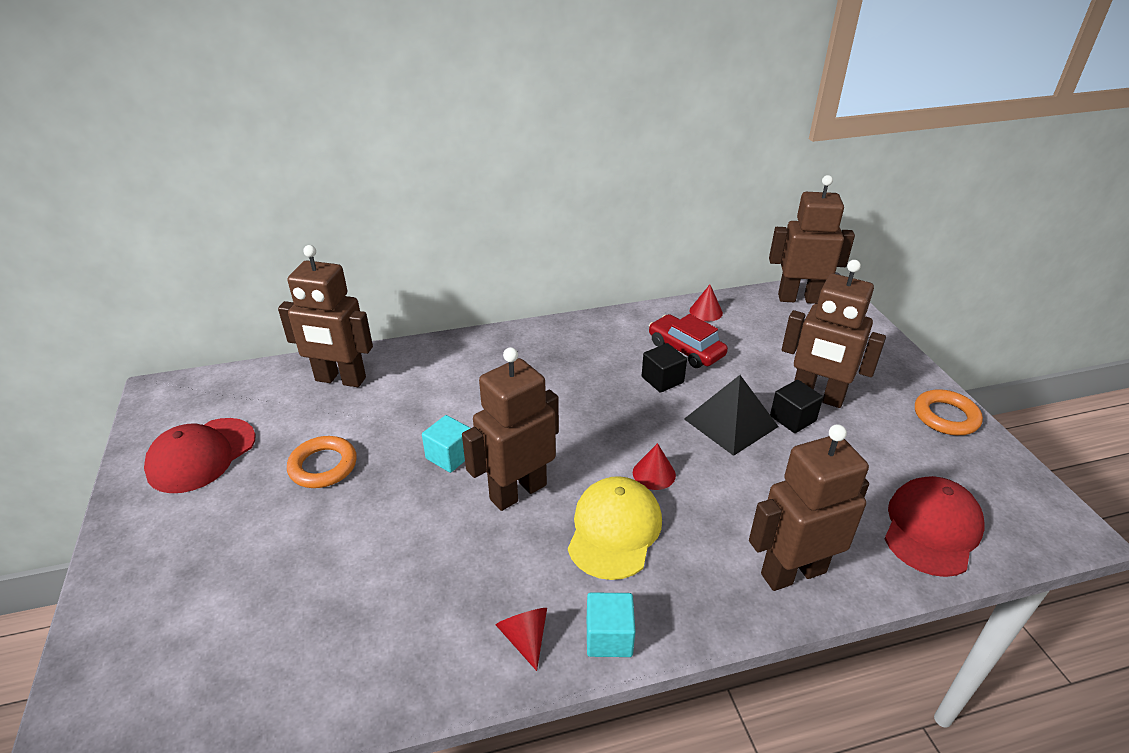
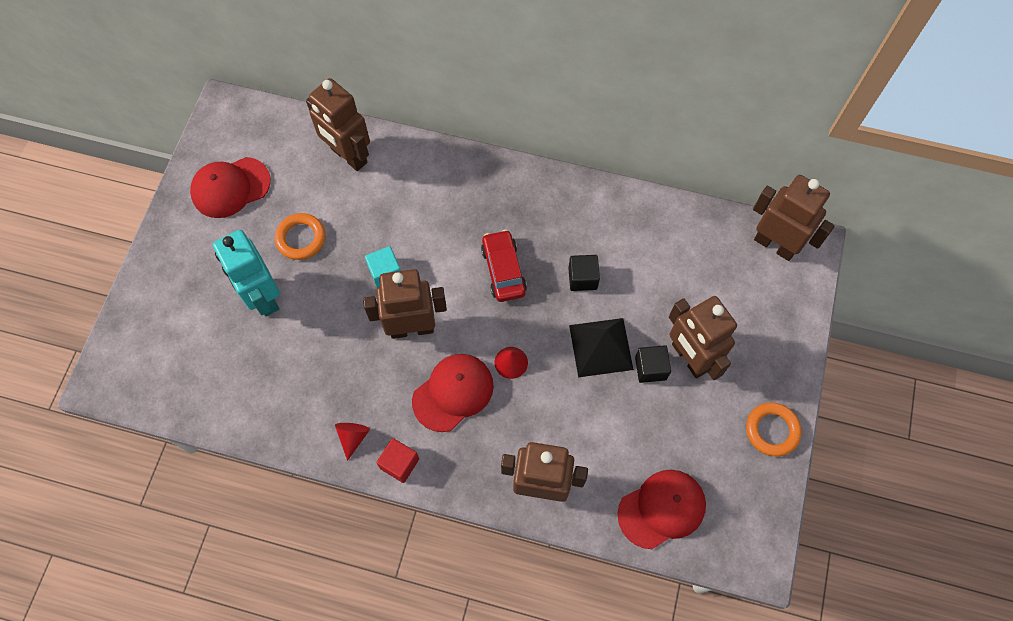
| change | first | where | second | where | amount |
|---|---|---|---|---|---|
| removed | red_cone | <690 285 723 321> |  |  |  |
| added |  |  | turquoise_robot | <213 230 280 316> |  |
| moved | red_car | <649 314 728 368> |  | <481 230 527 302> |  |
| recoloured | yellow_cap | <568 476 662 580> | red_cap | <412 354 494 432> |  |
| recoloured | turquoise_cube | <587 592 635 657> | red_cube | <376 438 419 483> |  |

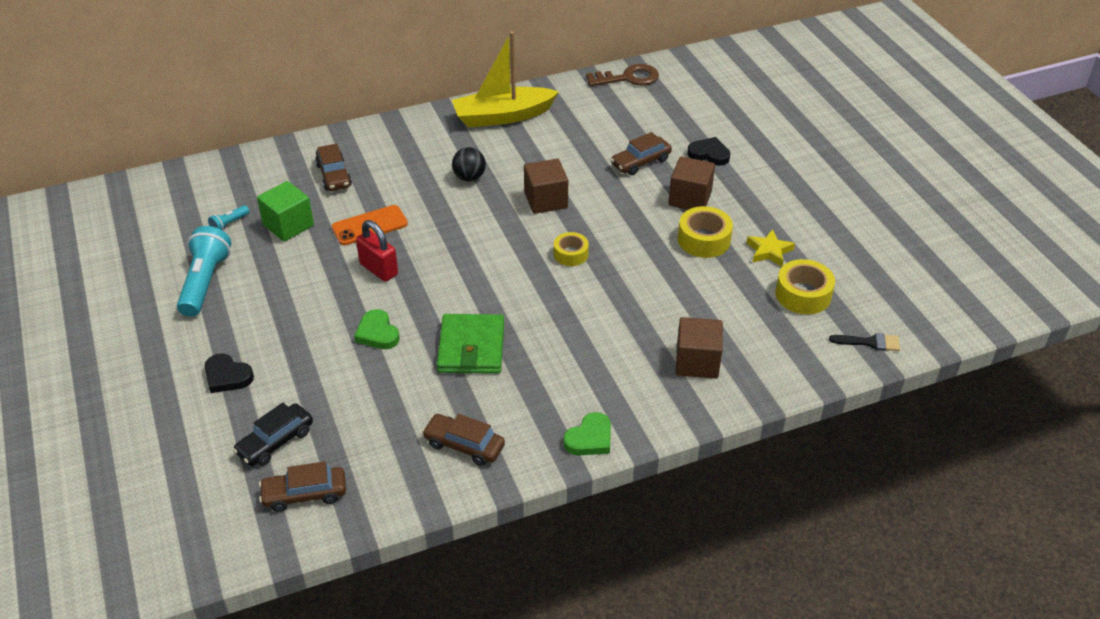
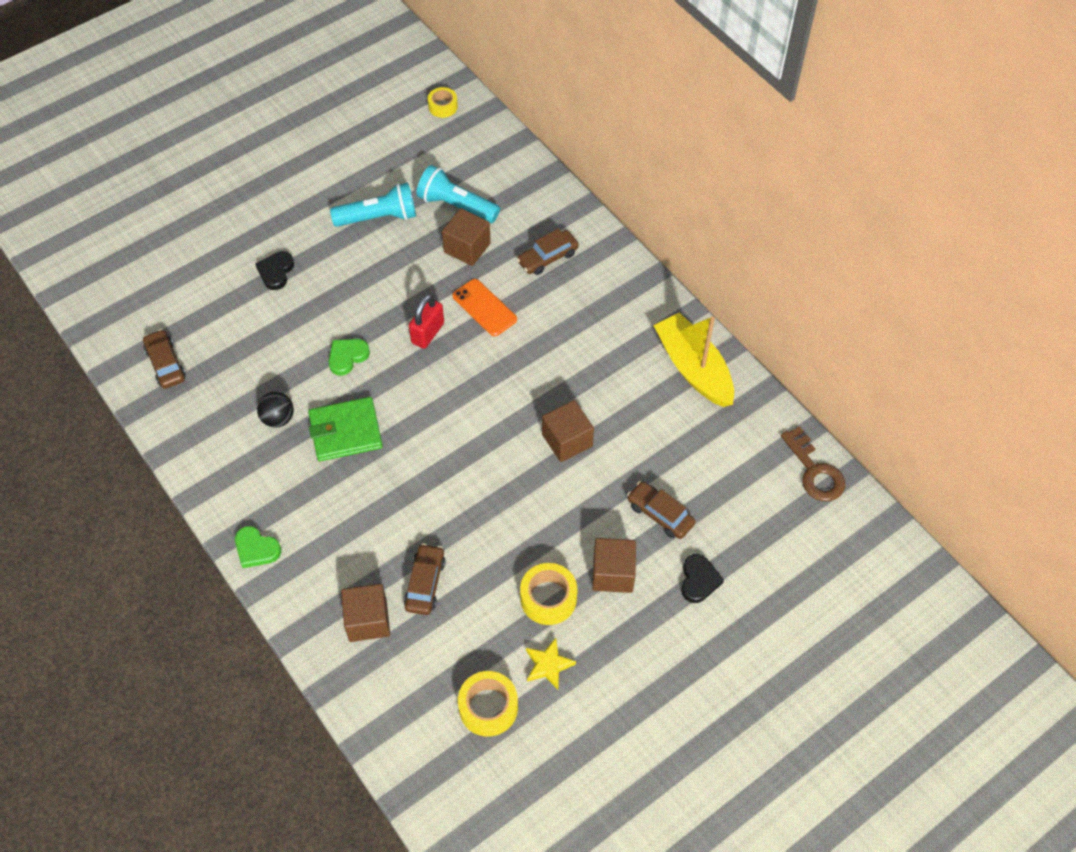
| change | first | where | second | where | amount |
|---|---|---|---|---|---|
| removed | black_car | <233 403 313 466> |  |  |  |
| removed | black_brush | <829 333 900 351> |  |  |  |
| moved | brown_car | <422 414 505 465> |  | <404 544 446 615> |  |
| moved | black_ball | <452 147 486 182> |  | <257 392 294 428> |  |
| moved | yellow_tape | <554 232 589 266> |  | <428 87 458 118> |  |
| recoloured | green_cube | <257 181 314 242> | brown_cube | <442 208 491 266> |  |
| resized | turquoise_flashlight | <208 205 249 231> |  | <416 165 500 223> | x2.19 |

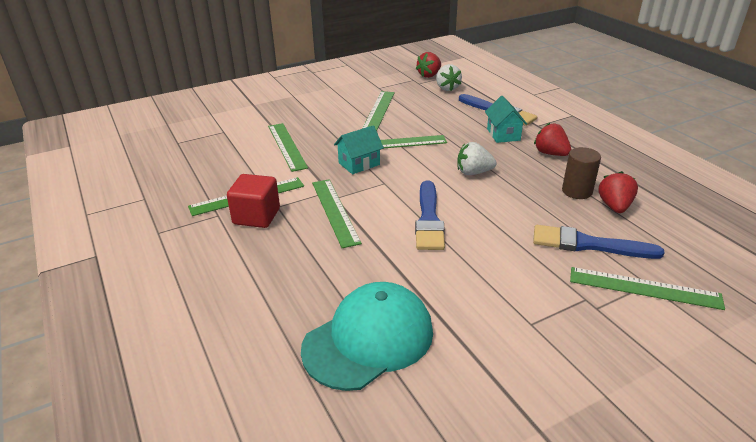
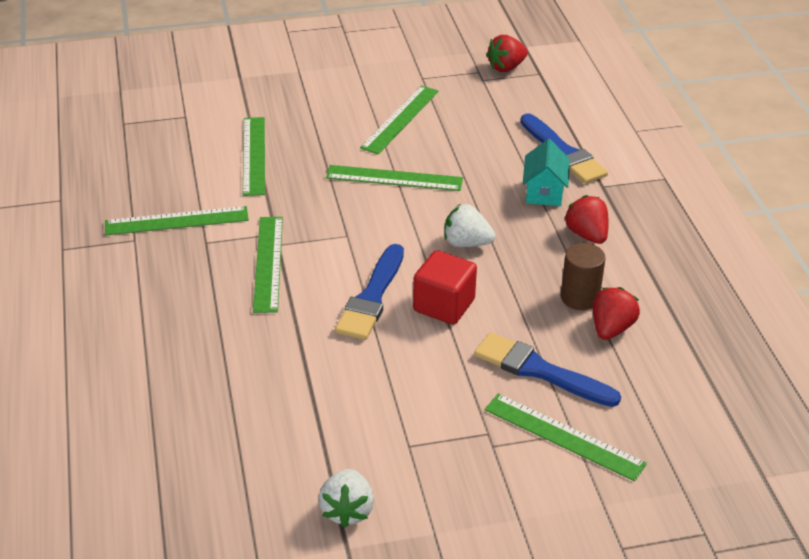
| change | first | where | second | where | amount |
|---|---|---|---|---|---|
| removed | turquoise_cap | <301 282 433 391> |  |  |  |
| removed | turquoise_house | <334 125 384 174> |  |  |  |
| moved | red_cube | <227 174 280 228> |  | <413 250 477 325> |  |
| moved | white_strawberry | <436 64 462 91> |  | <318 469 374 528> |  |

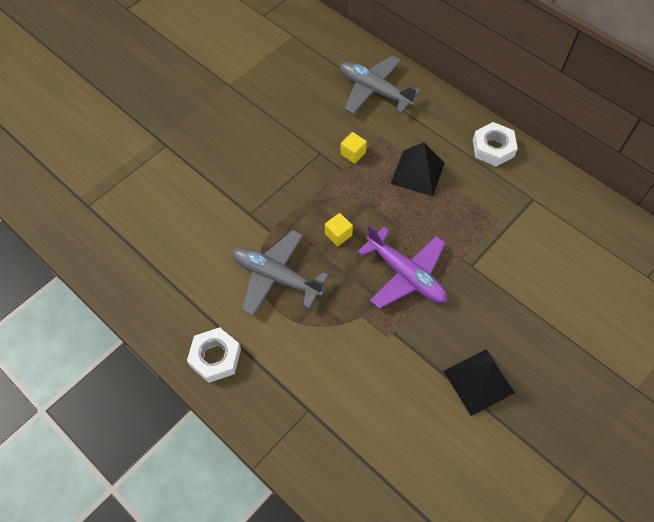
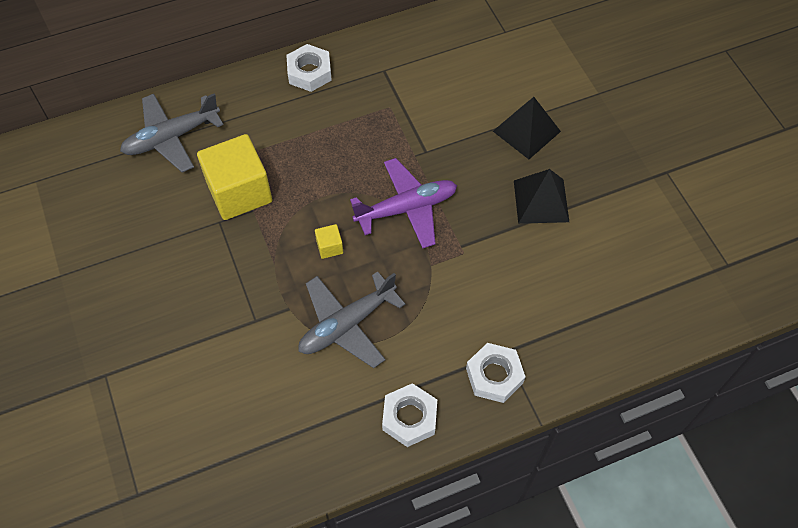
| change | first | where | second | where | amount |
|---|---|---|---|---|---|
| added |  |  | white_nut | <466 343 526 403> |  |
| moved | black_pyramid | <391 142 445 196> |  | <493 97 561 159> |  |
| resized | yellow_cube | <340 132 367 164> |  | <197 134 272 220> | x2.39 |

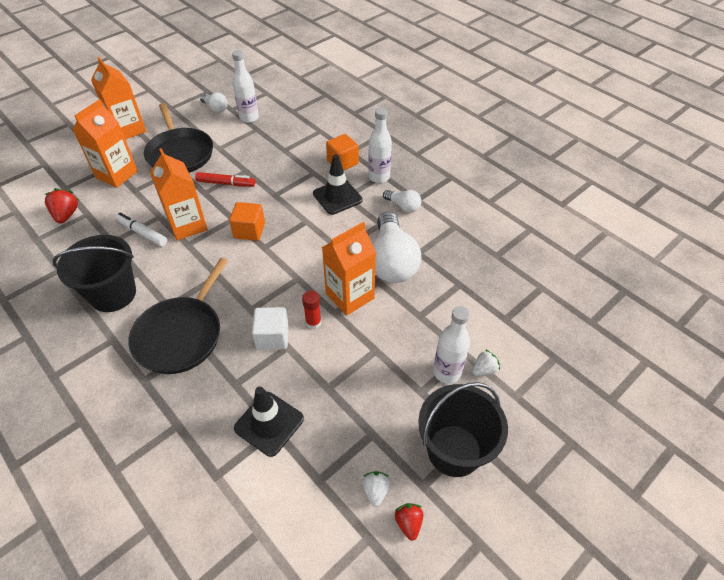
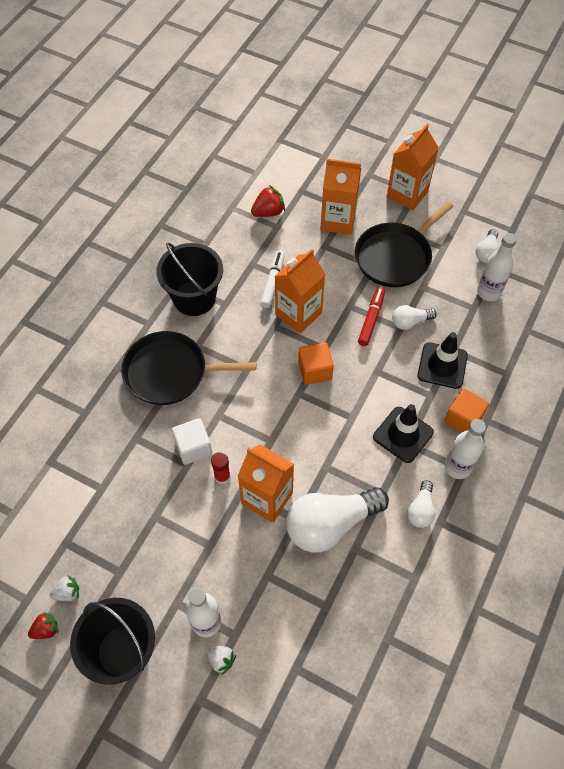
| change | first | where | second | where | amount |
|---|---|---|---|---|---|
| added |  |  | white_light_bulb | <392 305 437 330> |  |
| moved | black_traffic_cone | <234 387 304 457> |  | <417 332 468 389> |  |
| turned | red_marker | <195 172 255 187> |  | <358 287 385 346> | 150 degrees counterclockwise |

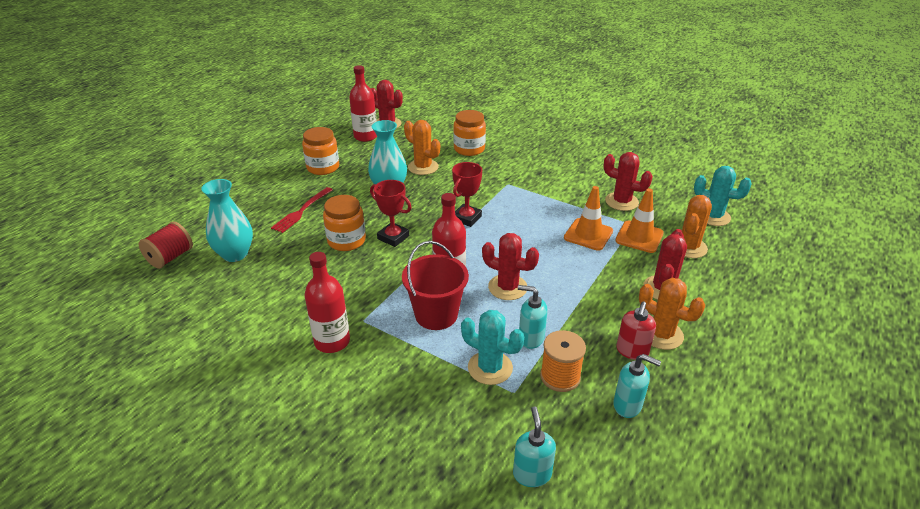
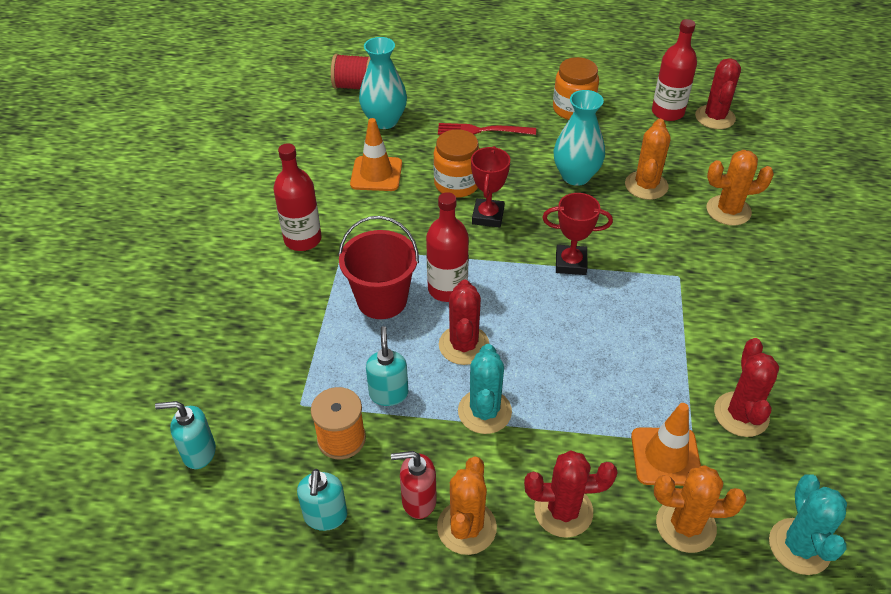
| change | first | where | second | where | amount |
|---|---|---|---|---|---|
| moved | turquoise_cactus | <461 310 524 385> |  | <458 344 512 434> |  |
| moved | orange_traffic_cone | <564 186 613 251> |  | <350 118 402 191> |  |
| replaced | orange_jar | <453 110 486 156> | orange_cactus | <706 150 774 226> |  |
| turned | turquoise_soap_dispenser | <513 406 556 487> |  | <155 401 216 469> | 150 degrees counterclockwise |

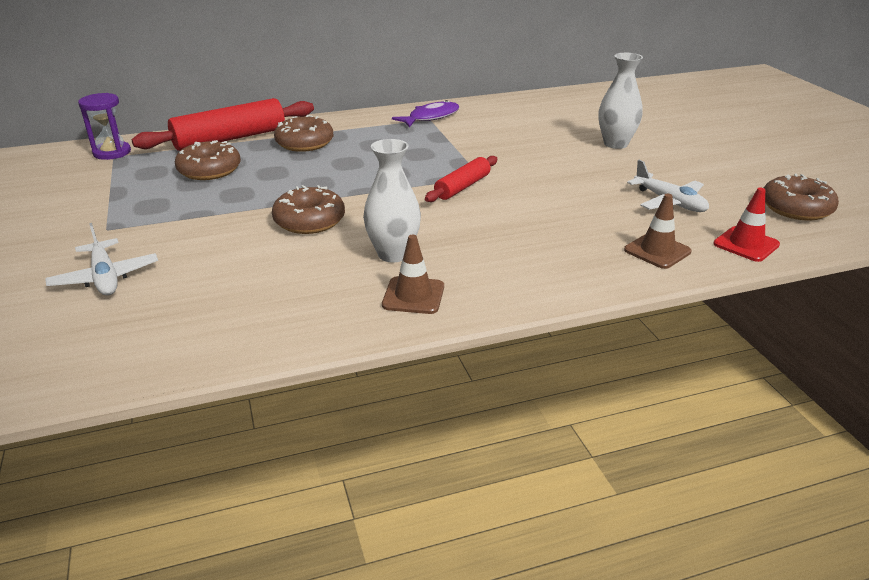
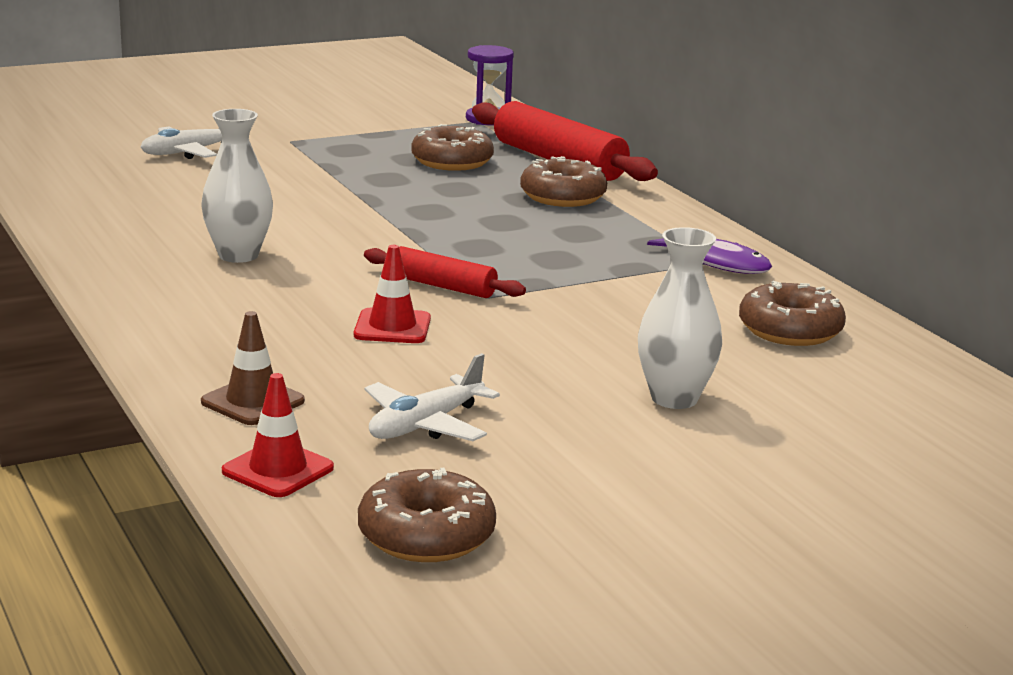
| change | first | where | second | where | amount |
|---|---|---|---|---|---|
| removed | brown_traffic_cone | <382 235 444 314> |  |  |  |
| added |  |  | red_traffic_cone | <354 245 431 343> |  |
| moved | brown_donut | <272 185 345 234> |  | <739 281 846 346> |  |

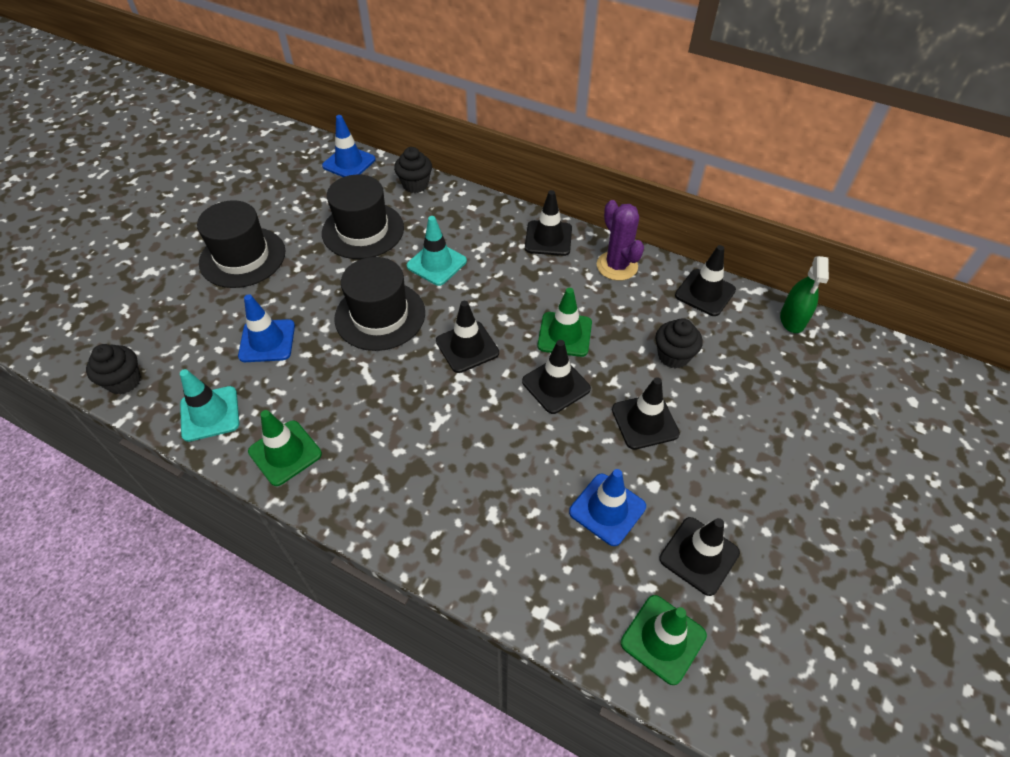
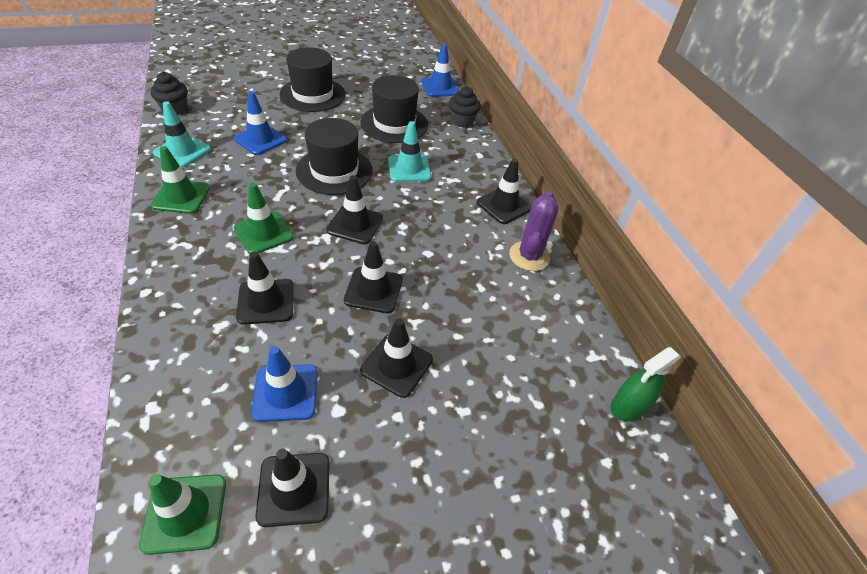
| change | first | where | second | where | amount |
|---|---|---|---|---|---|
| removed | black_cupcake | <656 318 703 369> |  |  |  |
| moved | green_traffic_cone | <538 288 592 357> |  | <233 183 294 254> |  |
| moved | black_traffic_cone | <675 245 736 316> |  | <236 252 294 325> |  |

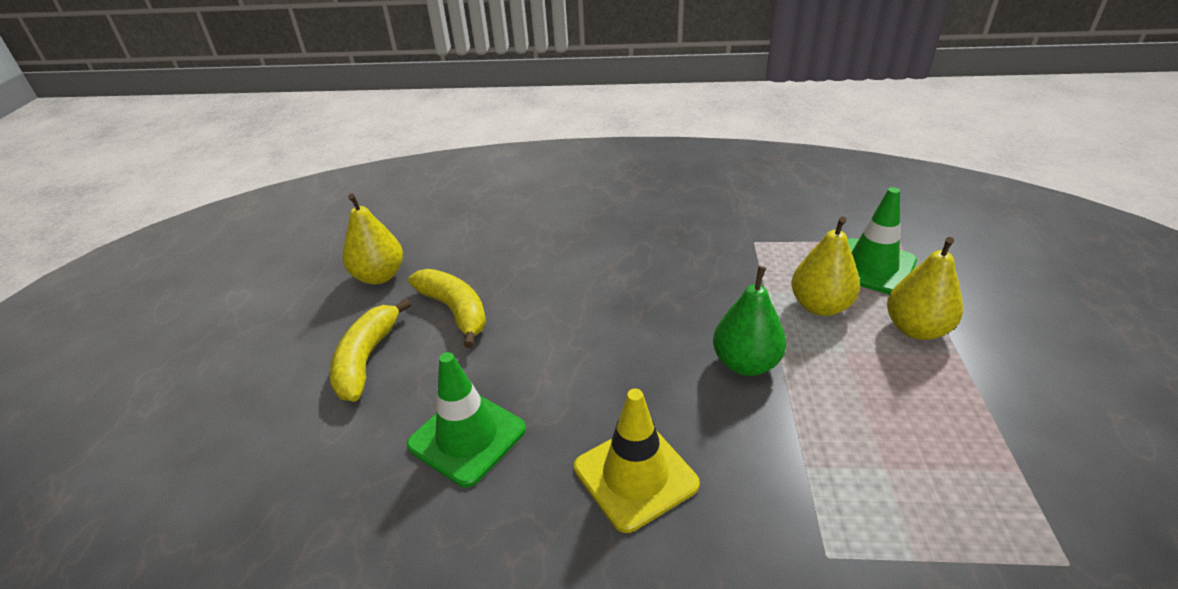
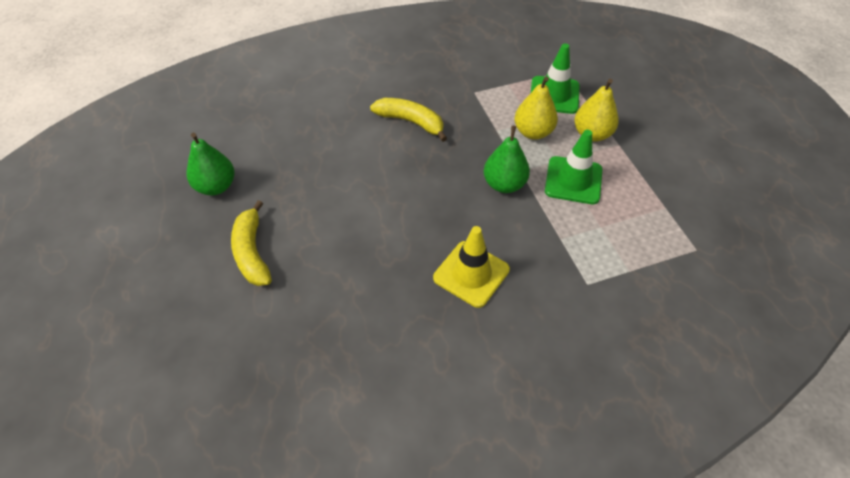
| change | first | where | second | where | amount |
|---|---|---|---|---|---|
| moved | green_traffic_cone | <407 352 526 487> |  | <545 130 602 204> |  |
| moved | yellow_banana | <408 269 486 348> |  | <370 98 447 142> |  |
| recoloured | yellow_pear | <343 194 403 285> | green_pear | <186 133 235 195> |  |

